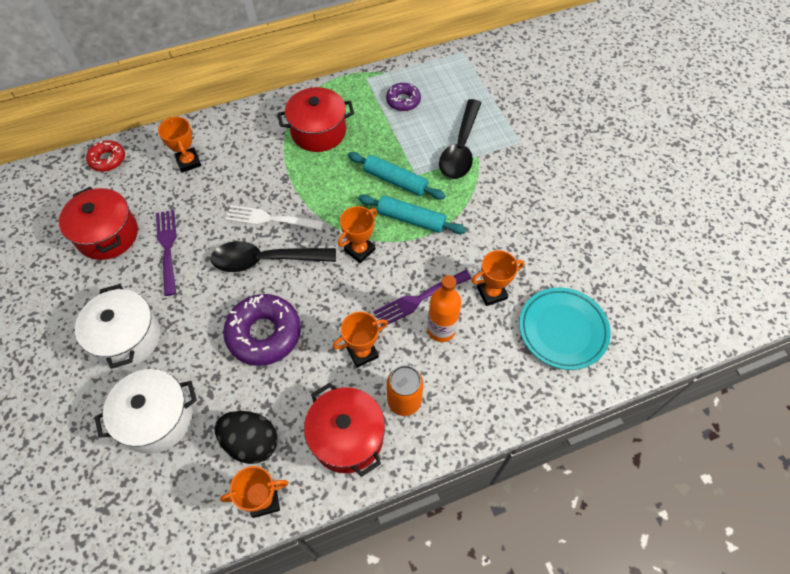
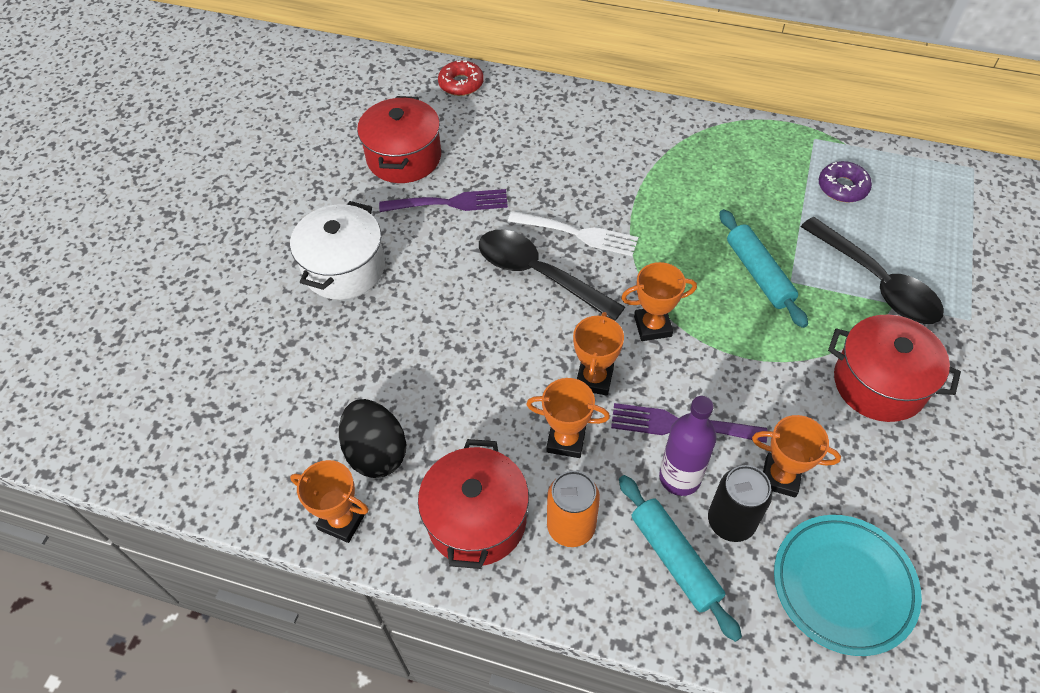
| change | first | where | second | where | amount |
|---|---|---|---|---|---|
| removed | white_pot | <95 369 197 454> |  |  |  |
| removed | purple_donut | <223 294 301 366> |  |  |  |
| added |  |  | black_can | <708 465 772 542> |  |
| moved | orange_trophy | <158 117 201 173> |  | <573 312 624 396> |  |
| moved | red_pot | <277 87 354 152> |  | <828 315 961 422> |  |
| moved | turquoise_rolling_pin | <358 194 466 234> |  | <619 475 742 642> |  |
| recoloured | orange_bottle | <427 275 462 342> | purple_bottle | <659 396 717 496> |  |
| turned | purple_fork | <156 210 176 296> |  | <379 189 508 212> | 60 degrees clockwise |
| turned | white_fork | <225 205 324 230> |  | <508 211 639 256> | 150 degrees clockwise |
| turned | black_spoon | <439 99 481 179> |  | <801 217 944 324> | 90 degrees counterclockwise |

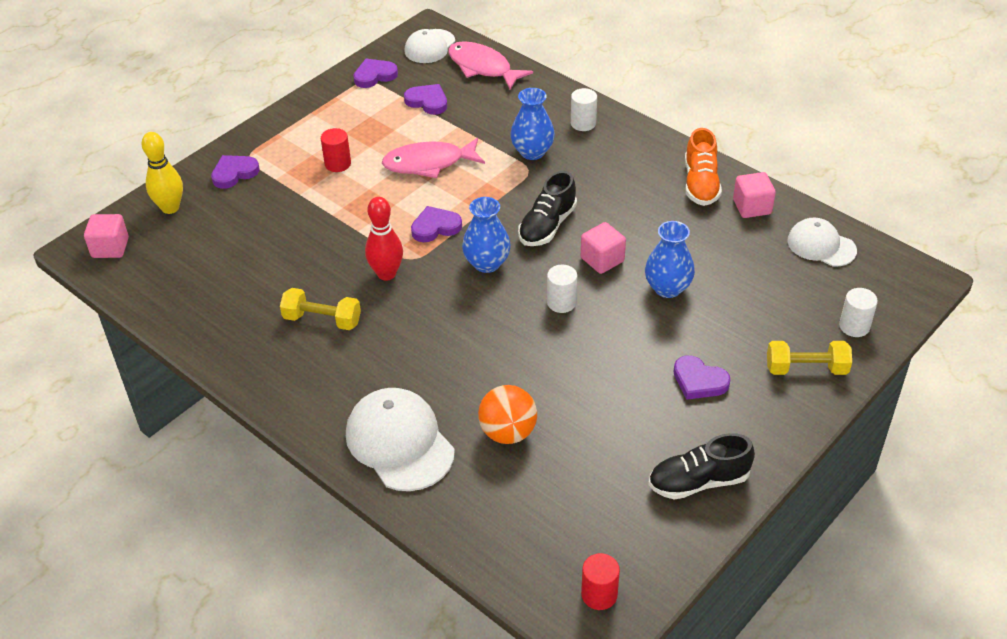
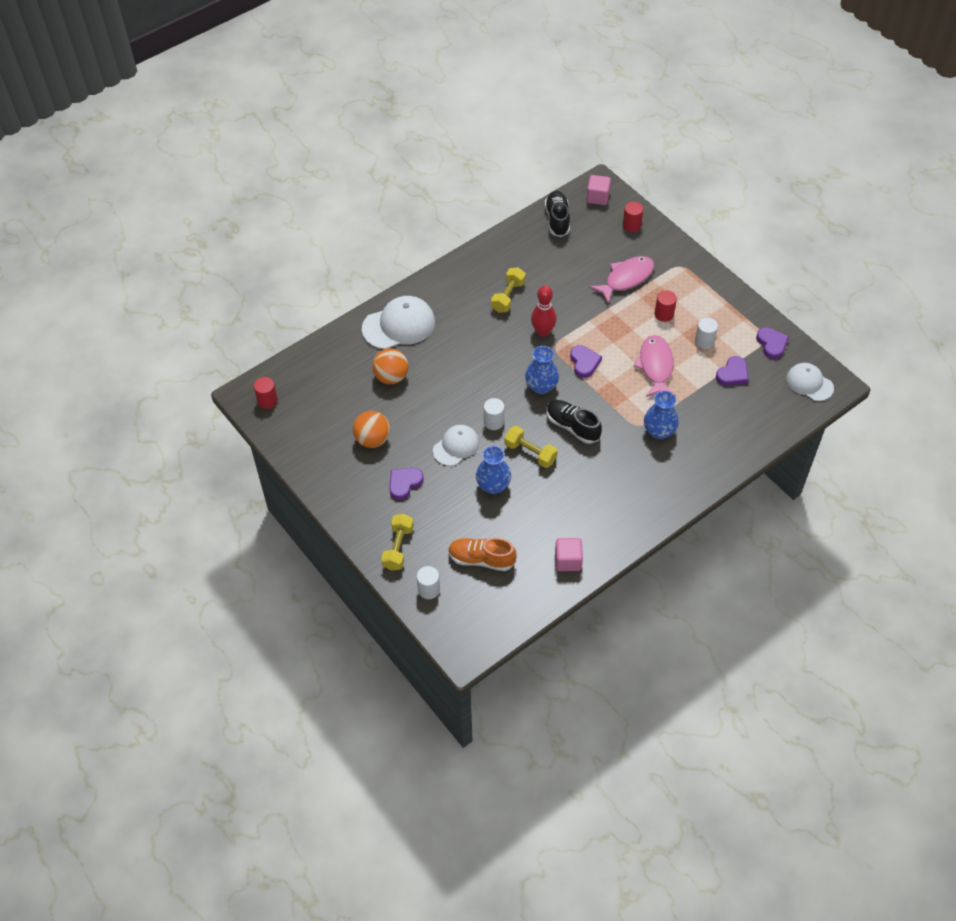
| change | first | where | second | where | amount |
|---|---|---|---|---|---|
| removed | purple_heart | <211 155 260 189> |  |  |  |
| added |  |  | orange_ball | <353 411 390 448> |  |
| moved | pink_fish | <448 41 533 90> |  | <589 256 654 304> |  |
| moved | white_cylinder | <571 88 597 131> |  | <695 318 718 349> |  |
| moved | black_shoe | <649 433 755 500> |  | <545 191 570 237> |  |
| moved | orange_shoe | <685 128 722 206> |  | <448 538 516 571> |  |
| moved | white_cap | <787 218 857 267> |  | <433 425 479 466> |  |
| replaced | yellow_bowling_pin | <141 132 183 214> | red_cylinder | <623 202 643 232> |  |
| replaced | pink_cube | <581 222 626 274> | yellow_dumbbell | <504 426 558 468> |  |

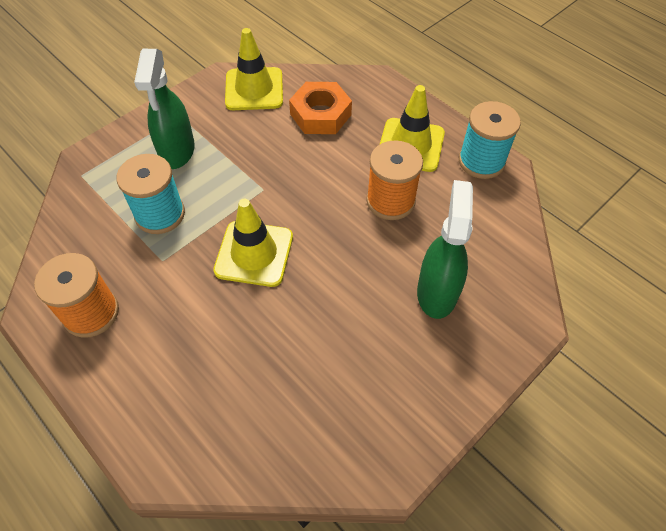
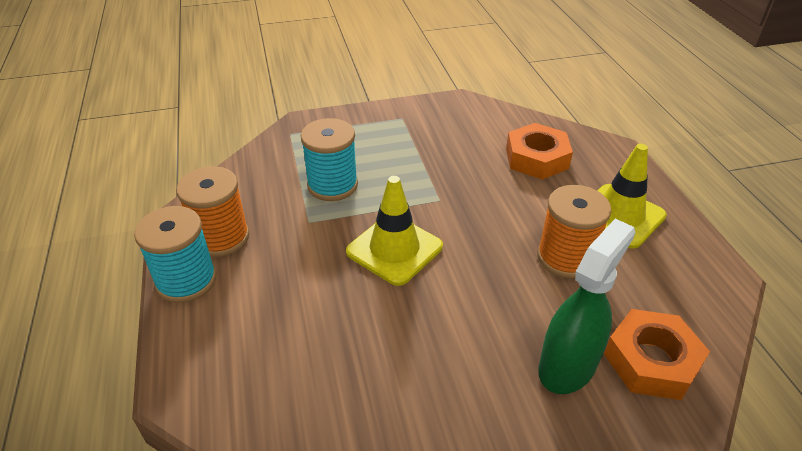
| change | first | where | second | where | amount |
|---|---|---|---|---|---|
| removed | green_spray_bottle | <134 49 195 169> |  |  |  |
| removed | yellow_traffic_cone | <225 28 283 110> |  |  |  |
| added |  |  | orange_nut | <604 309 710 400> |  |
| moved | turquoise_spool | <459 101 521 179> |  | <134 206 217 303> |  |

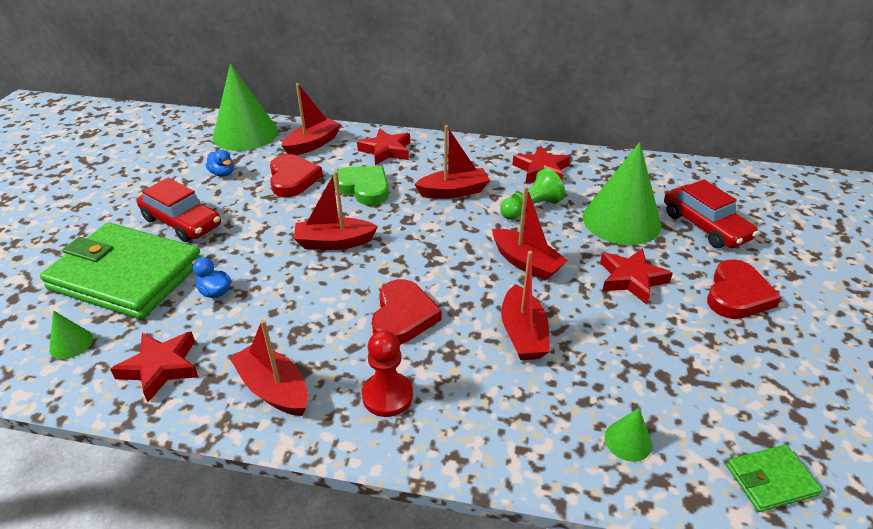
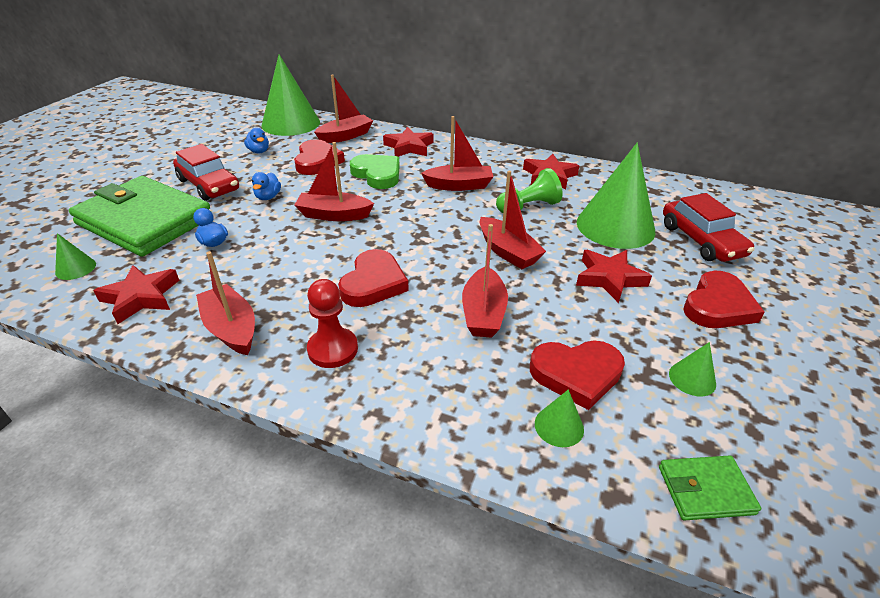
| change | first | where | second | where | amount |
|---|---|---|---|---|---|
| added |  |  | blue_duck | <252 172 281 200> |  |
| added |  |  | red_heart | <530 341 625 410> |  |
| added |  |  | green_cone | <669 342 716 396> |  |

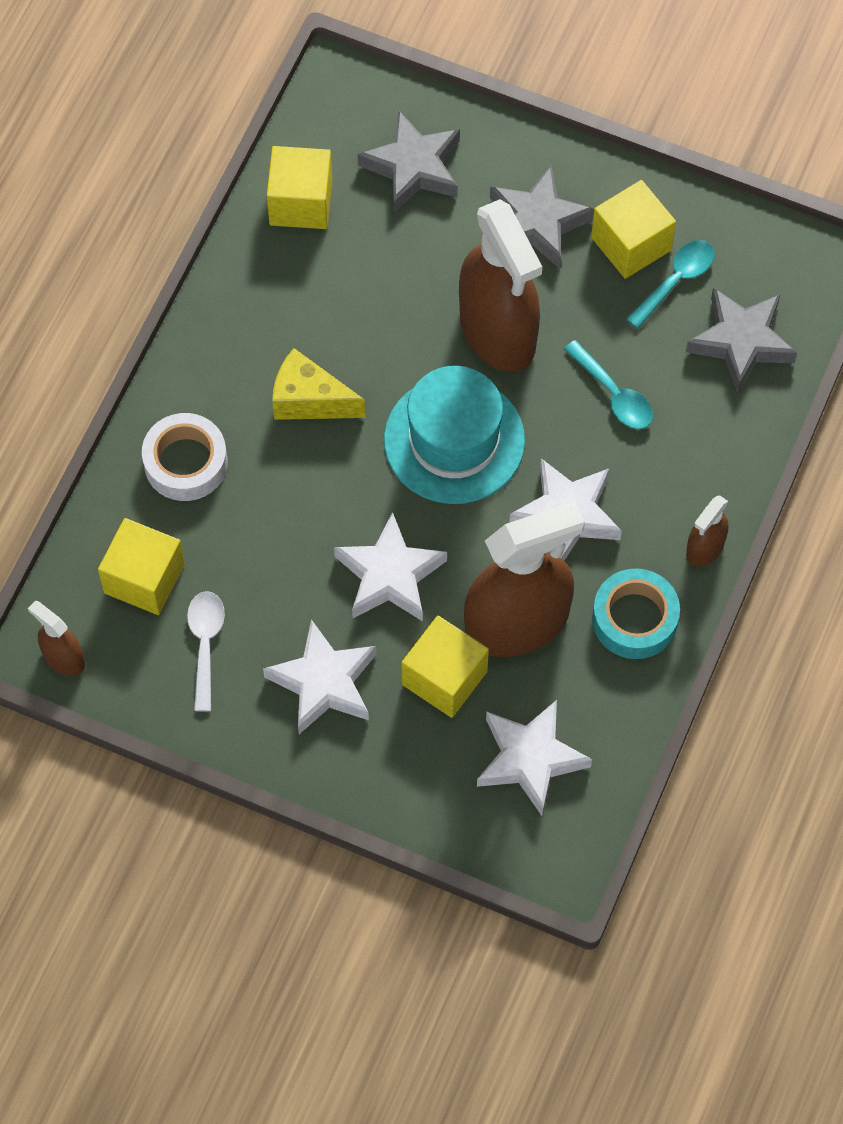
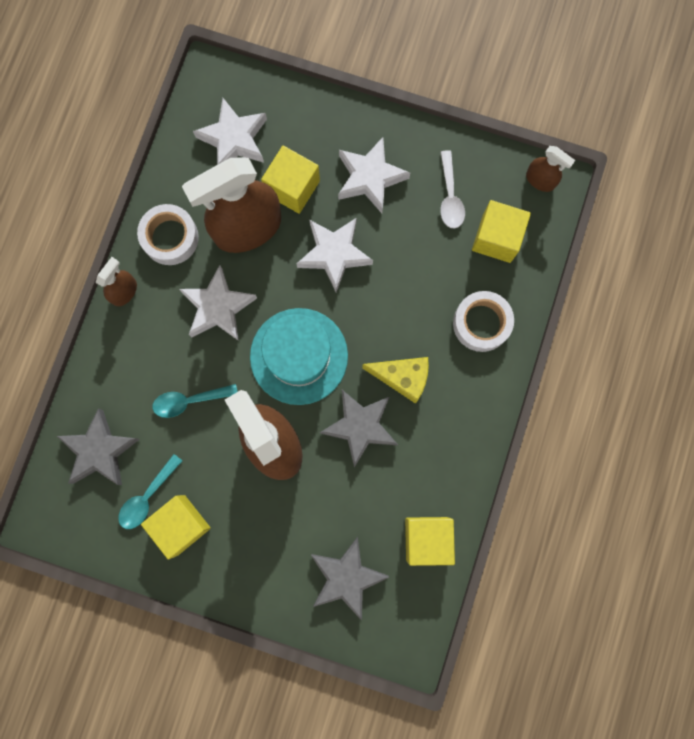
| change | first | where | second | where | amount |
|---|---|---|---|---|---|
| moved | grey_star | <490 166 594 269> |  | <320 390 398 467> |  |
| recoloured | turquoise_tape | <592 568 680 659> | white_tape | <137 204 199 265> |  |
| turned | turquoise_spoon | <564 340 653 429> |  | <152 384 238 418> | 60 degrees counterclockwise |

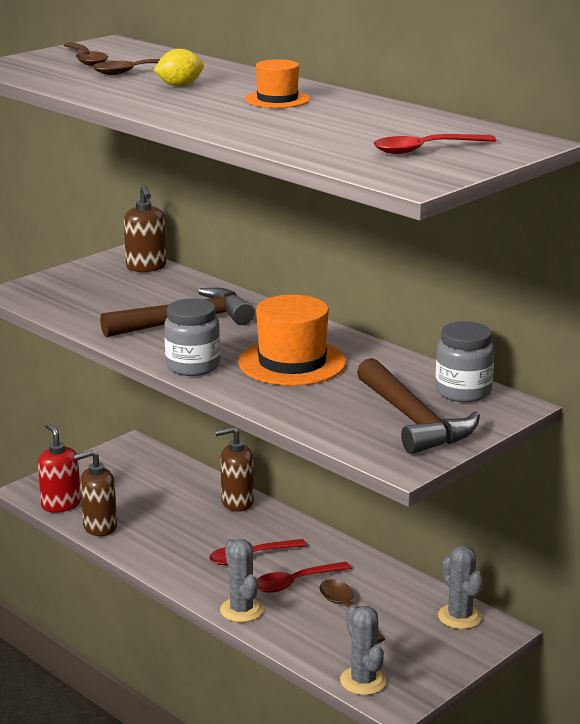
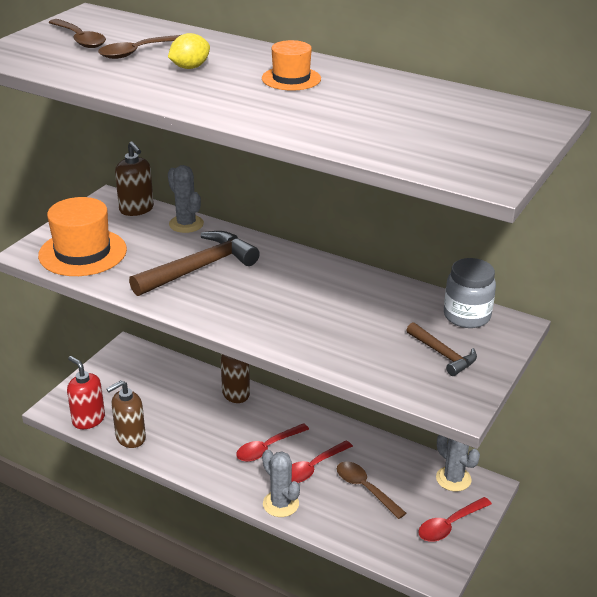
| change | first | where | second | where | amount |
|---|---|---|---|---|---|
| removed | grey_jar | <164 298 220 376> |  |  |  |
| moved | orange_hat | <238 295 346 386> |  | <38 197 127 276> |  |
| moved | grey_cactus | <340 604 387 695> |  | <168 165 204 233> |  |
| moved | red_spoon | <373 134 496 154> |  | <418 497 492 542> |  |
| resized | brown_hammer | <357 358 480 454> |  | <406 322 477 376> | x0.55 |

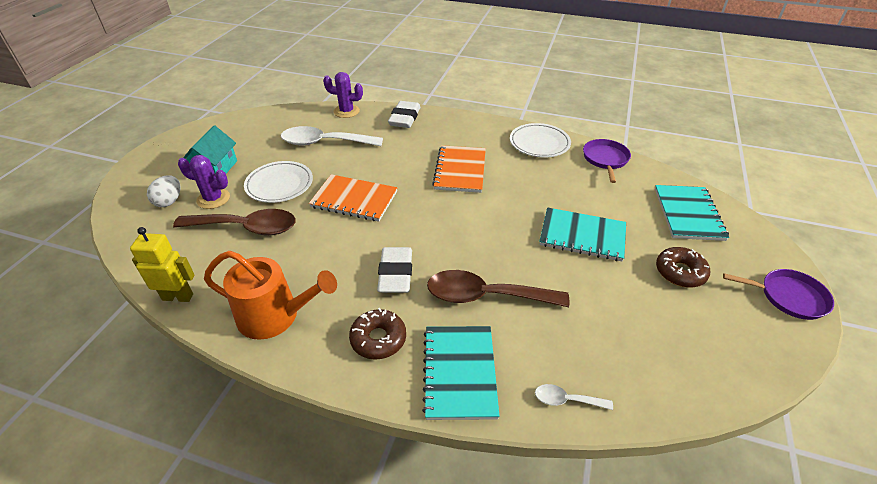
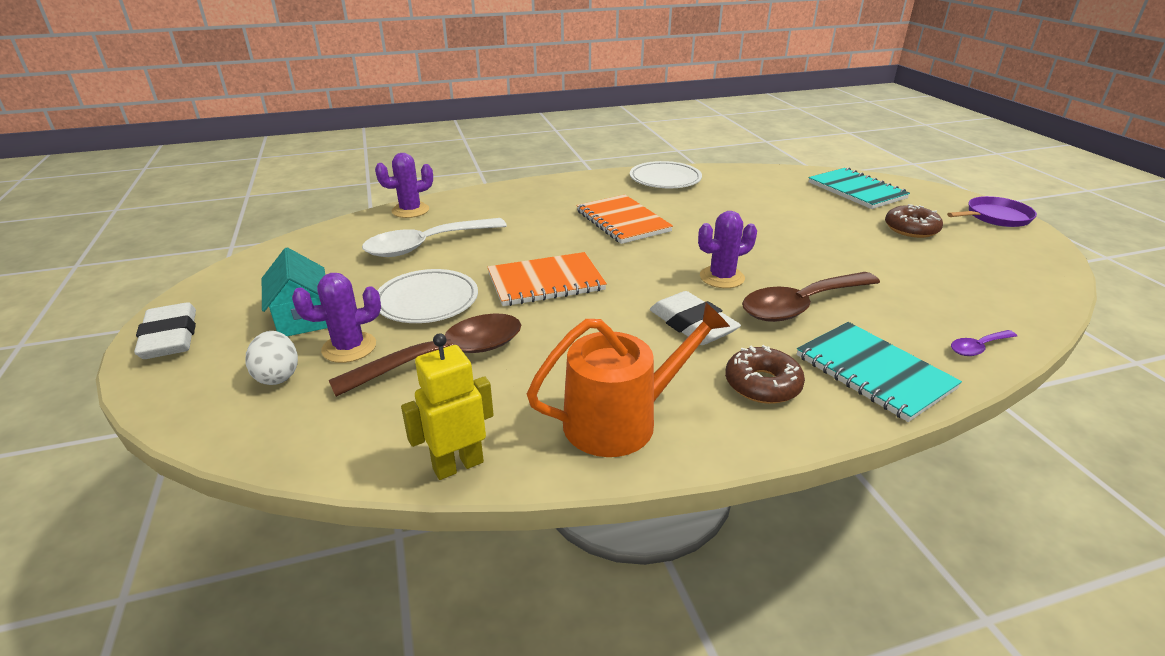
| change | first | where | second | where | amount |
|---|---|---|---|---|---|
| removed | turquoise_notebook | <539 207 626 261> |  |  |  |
| removed | purple_pan | <583 139 631 183> |  |  |  |
| added |  |  | purple_cactus | <698 211 757 288> |  |
| moved | white_eraser | <388 101 421 128> |  | <134 302 196 359> |  |
| recoloured | white_spoon | <535 384 613 410> | purple_spoon | <951 330 1017 356> |  |

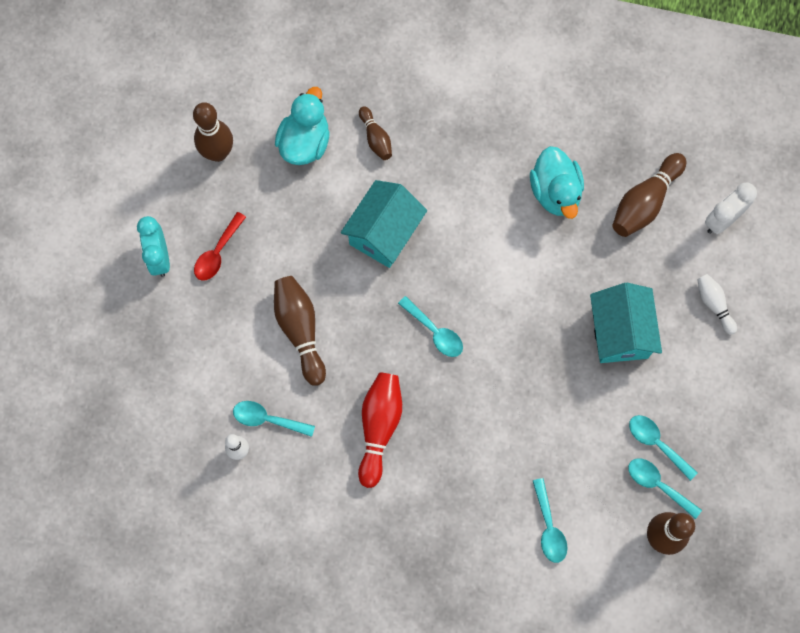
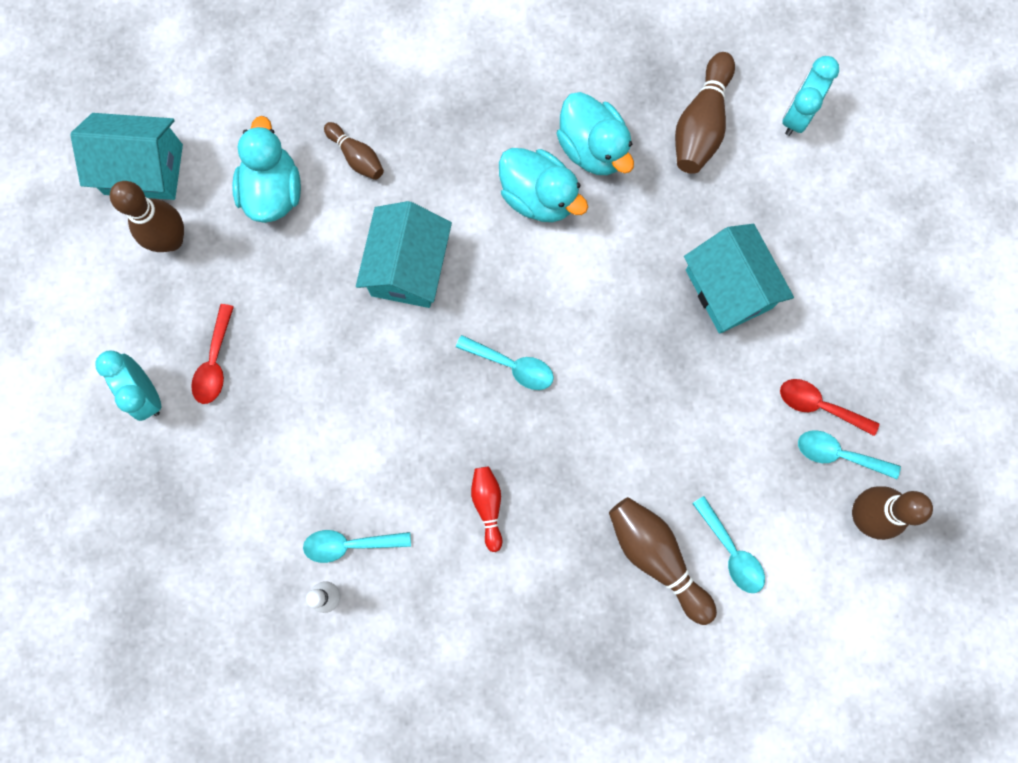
| change | first | where | second | where | amount |
|---|---|---|---|---|---|
| removed | white_bowling_pin | <697 274 737 335> |  |  |  |
| added |  |  | turquoise_house | <70 113 183 200> |  |
| added |  |  | turquoise_duck | <499 148 588 222> |  |
| moved | brown_bowling_pin | <274 276 326 386> |  | <609 497 717 625> |  |
| recoloured | turquoise_spoon | <629 415 698 481> | red_spoon | <780 379 879 436> |  |
| recoloured | white_clock | <705 182 757 234> | turquoise_clock | <782 56 839 136> |  |
| resized | red_bowling_pin | <358 372 402 488> |  | <471 466 502 552> | x0.58 |

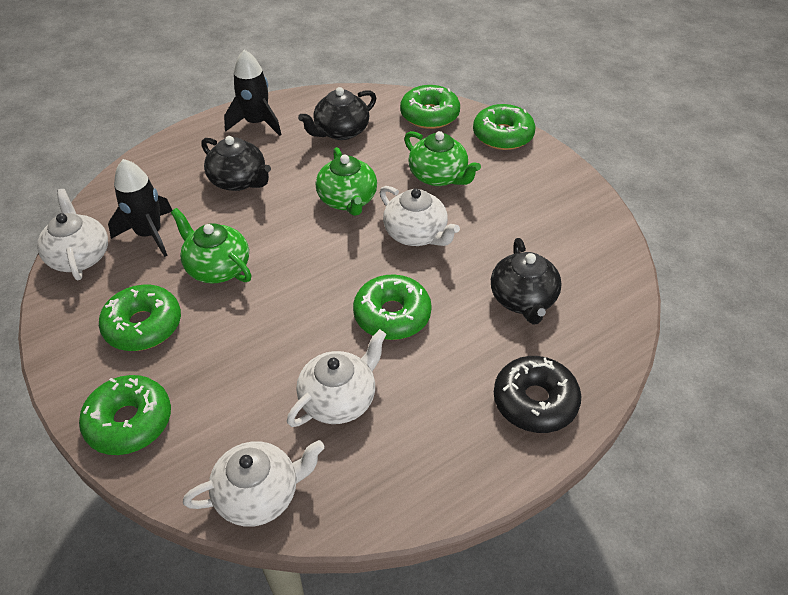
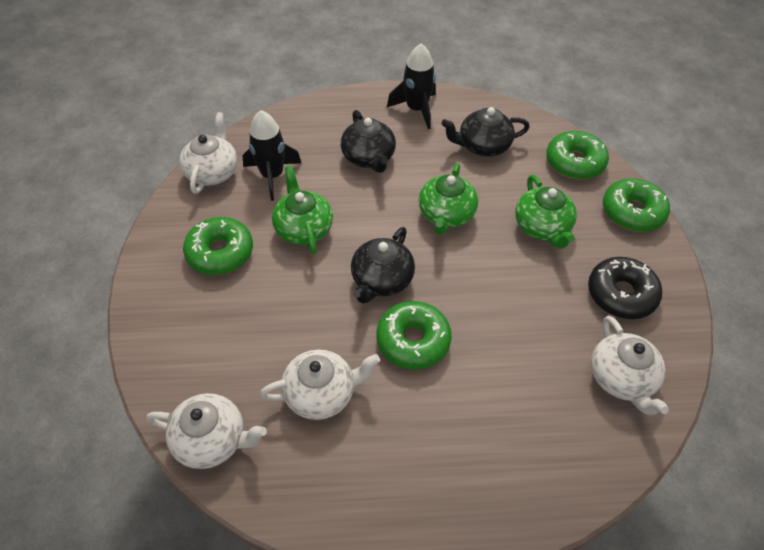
| change | first | where | second | where | amount |
|---|---|---|---|---|---|
| removed | green_donut | <79 375 171 455> |  |  |  |
| moved | white_teapot | <380 186 460 246> |  | <591 316 669 415> |  |
| moved | black_teapot | <491 238 562 324> |  | <351 227 415 304> |  |
| moved | black_donut | <494 356 581 433> |  | <588 257 662 319> |  |

